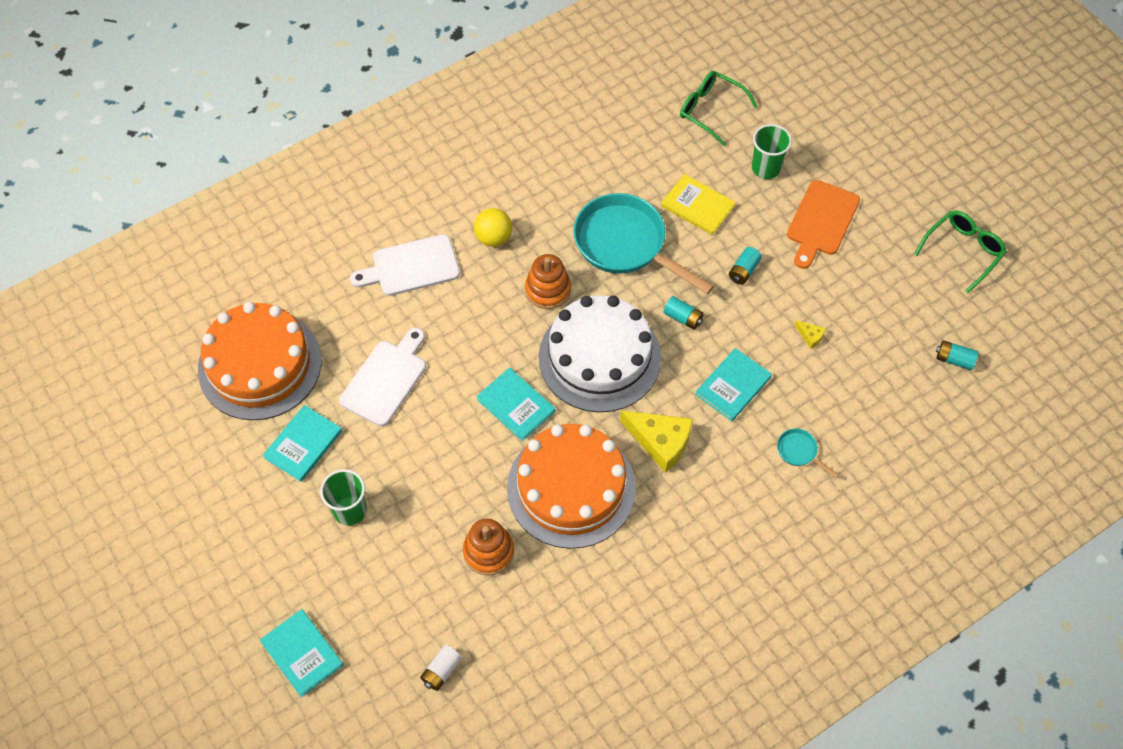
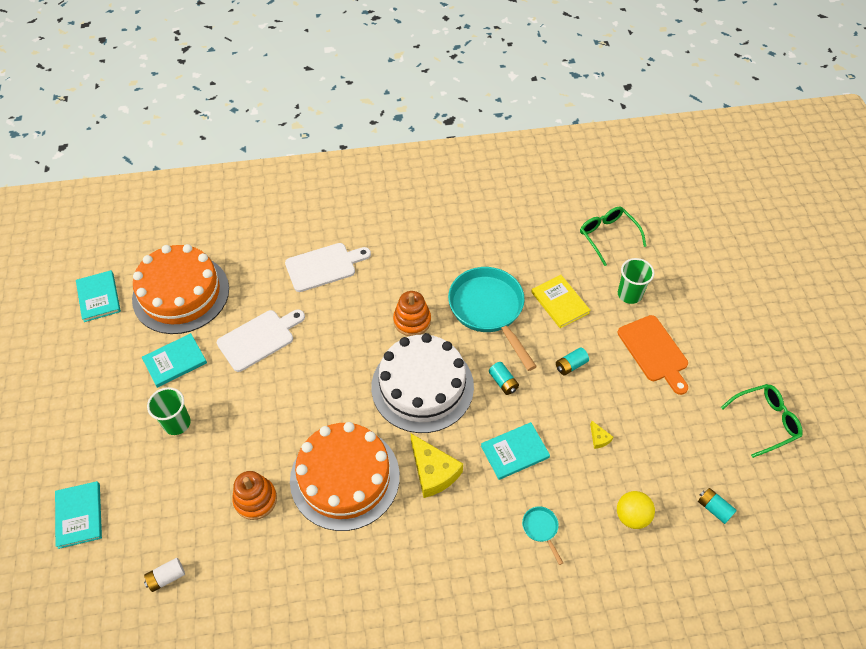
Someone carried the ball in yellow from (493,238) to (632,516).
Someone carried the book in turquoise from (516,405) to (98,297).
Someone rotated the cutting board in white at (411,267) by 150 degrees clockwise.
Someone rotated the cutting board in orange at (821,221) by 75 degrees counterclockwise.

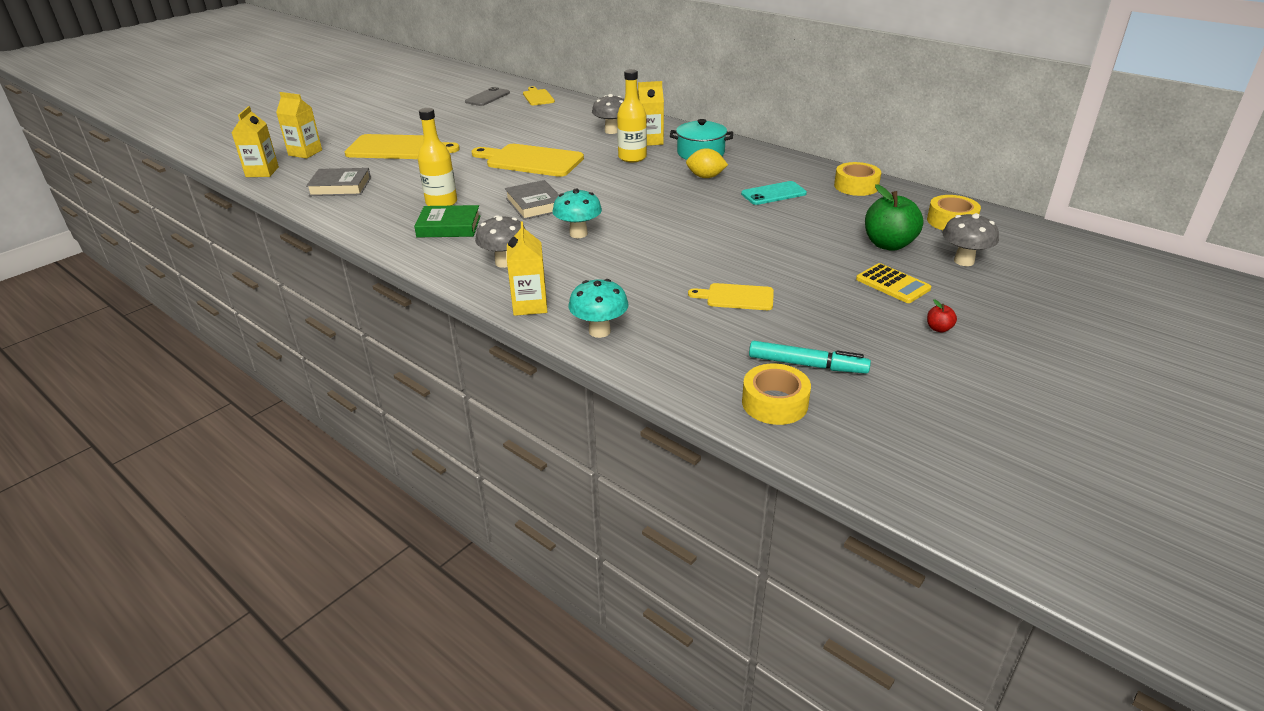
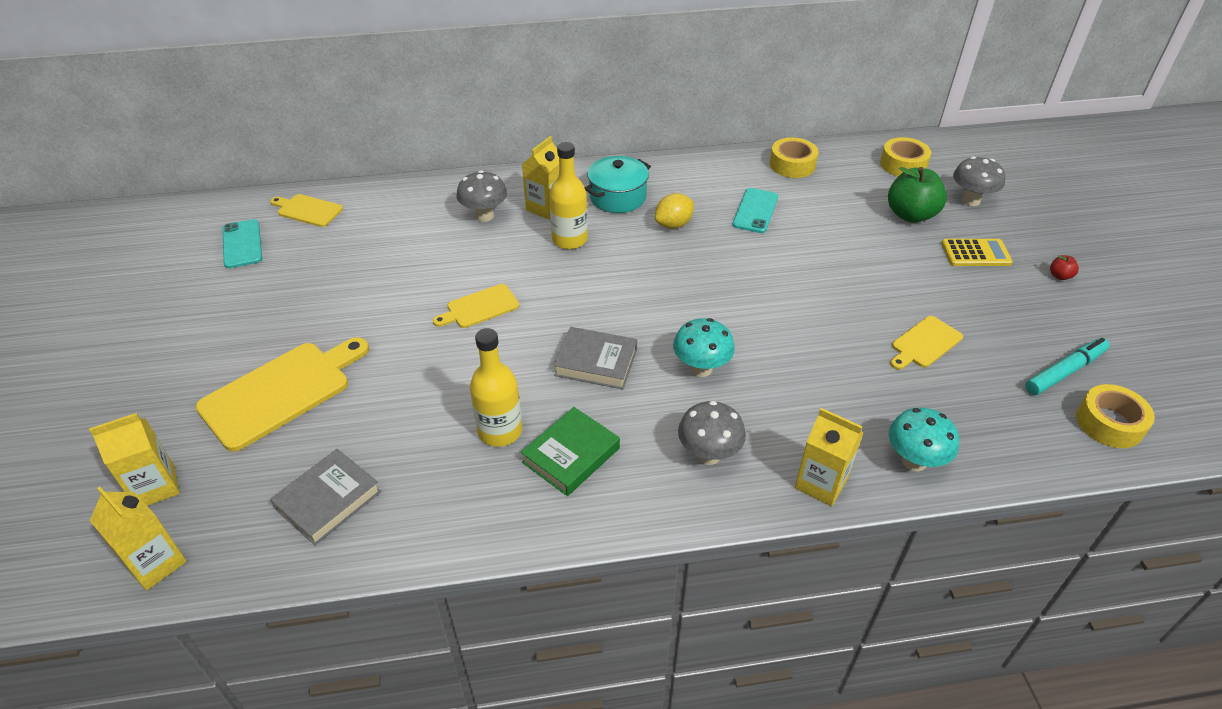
Someone repainted the phone in grey at (487,97), which became the phone in turquoise at (242,244).
Someone scaled the cutting board in yellow at (530,161) by 0.55.

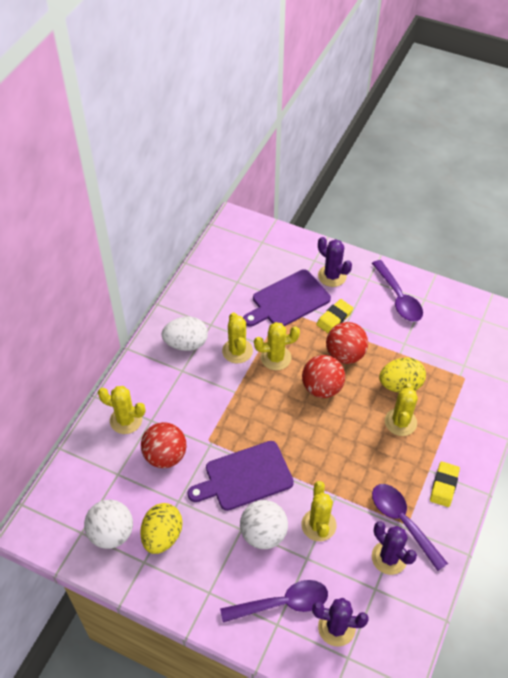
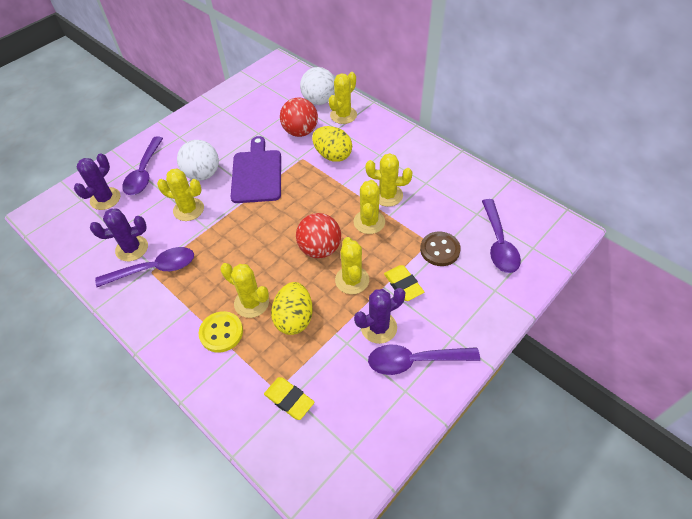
Someone took away the egg in white at (186,343).
Someone put down the button in yellow at (221,332).
Someone put down the spoon in purple at (498,243).
Someone carried the ball in white from (111,533) to (319,100).
Someone carried the egg in yellow from (162,536) to (333,155).
Someone carried the cactus in purple from (332,276) to (378,327).
Someone carried the eraser in yellow from (444,486) to (289,399).
Someone swapped the cutting board in purple at (288,300) for the button in brown at (440,250).
Someone swapped the ball in red at (345,354) for the cactus in yellow at (352,280).

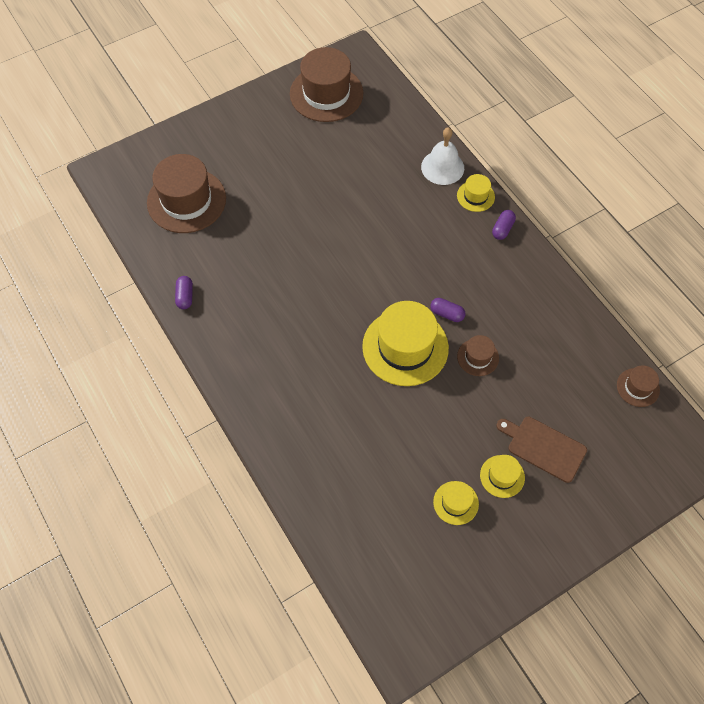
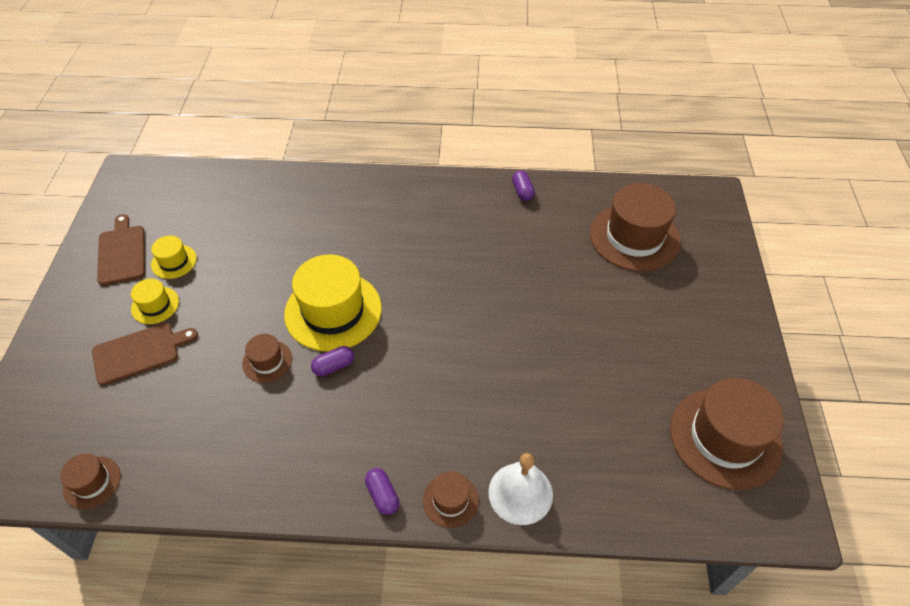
Someone put down the cutting board in brown at (122,252).
Someone repainted the hat in yellow at (475,196), which became the hat in brown at (450,500).
Someone rotated the capsule in purple at (185,296) by 45 degrees clockwise.

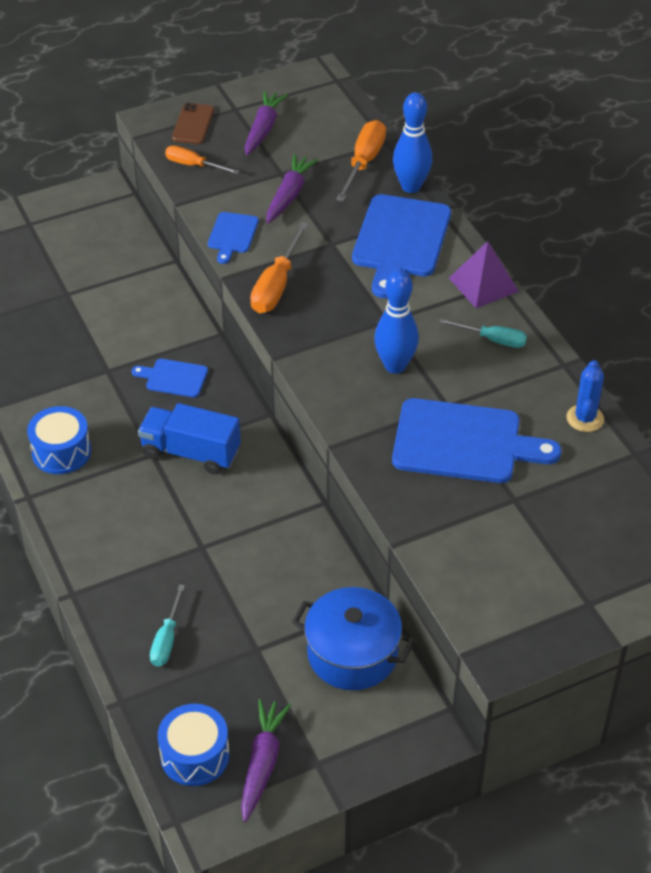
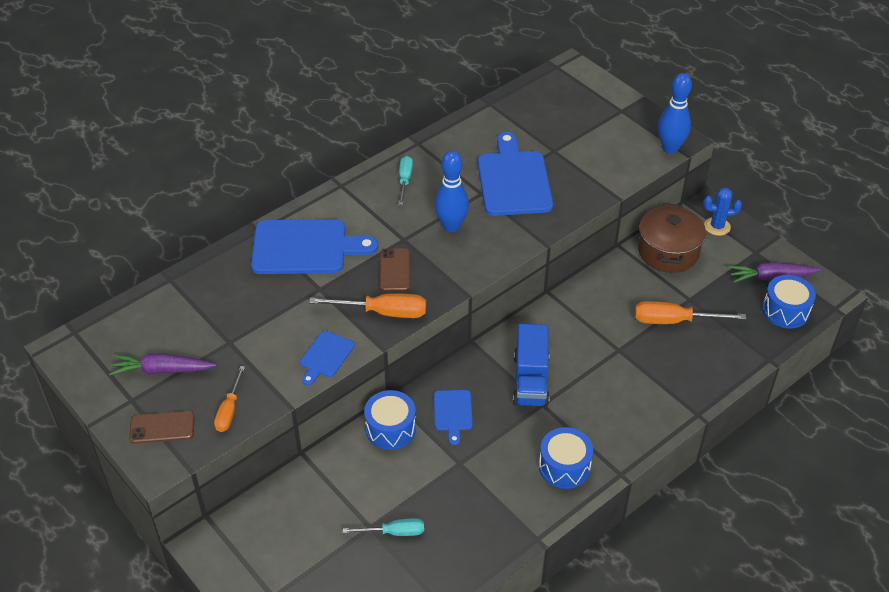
Someone took away the carrot in purple at (289,195).
Someone took away the pyramid in purple at (483,284).
Someone put down the drum in blue at (390,428).
Someone put down the phone in brown at (394,270).
Someone carried the screwdriver in turquoise from (167,639) to (394,532).
Someone carried the screwdriver in orange from (363,163) to (674,321).
Someone carried the bowling pin in blue from (411,186) to (670,148).
Someone carried the cactus in blue from (585,418) to (717,226).
Someone repainted the pot in blue at (352,654), which became the pot in brown at (668,251).
Someone rotated the cutting board in blue at (232,235) by 120 degrees clockwise.

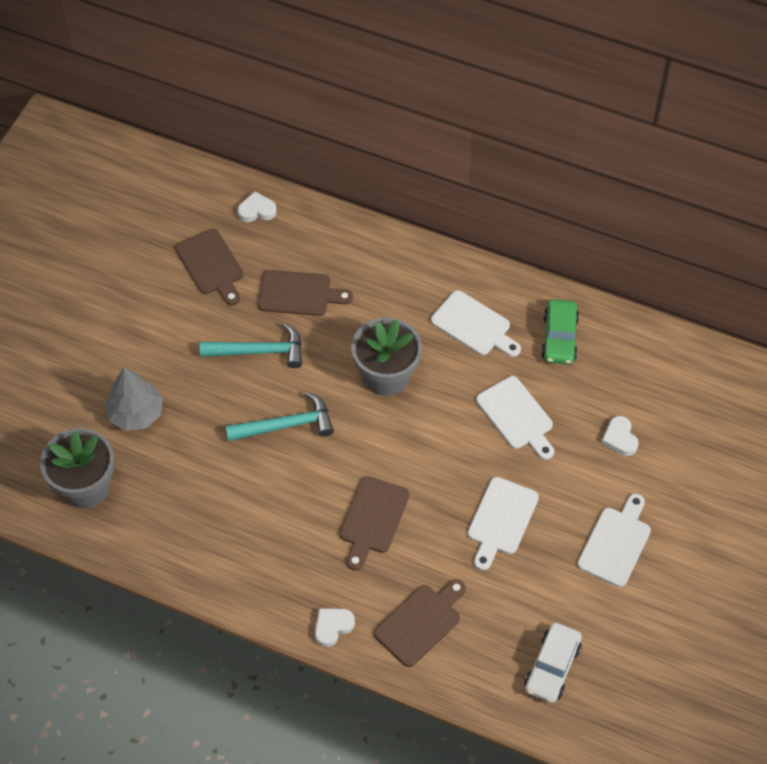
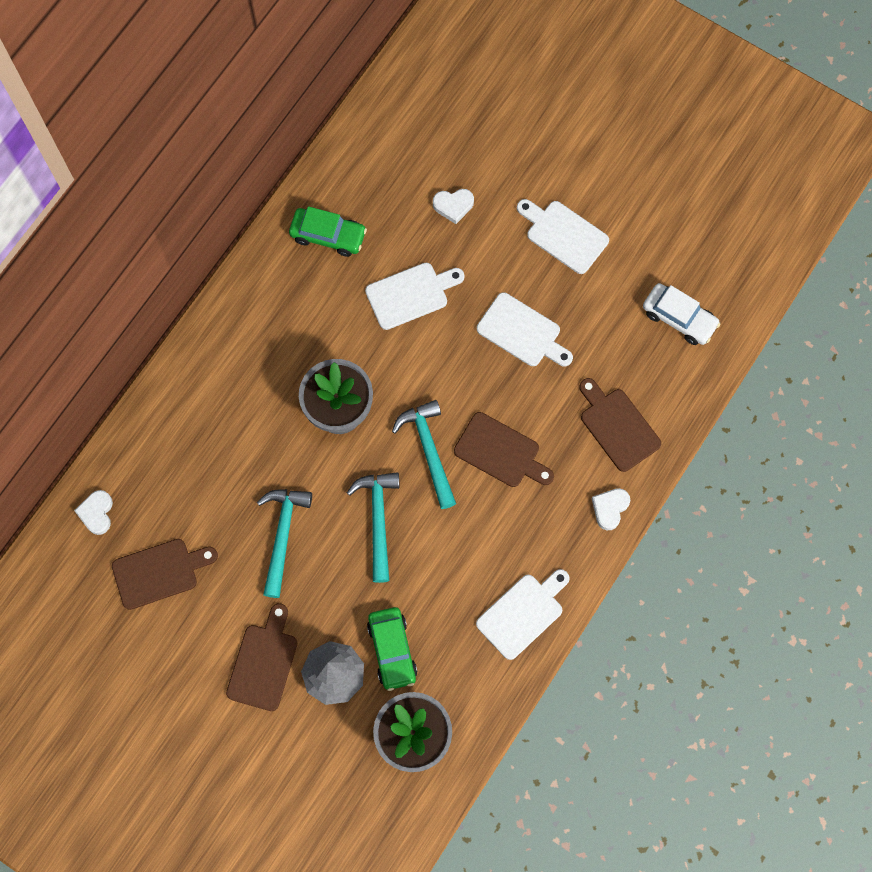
Someone put down the car in green at (392,650).
Someone put down the hammer in turquoise at (428,450).
Someone carried the cutting board in brown from (299,293) to (263,662).
Someone carried the cutting board in white from (474,325) to (523,613).
Someone rotated the heart in white at (332,627) by 60 degrees clockwise.

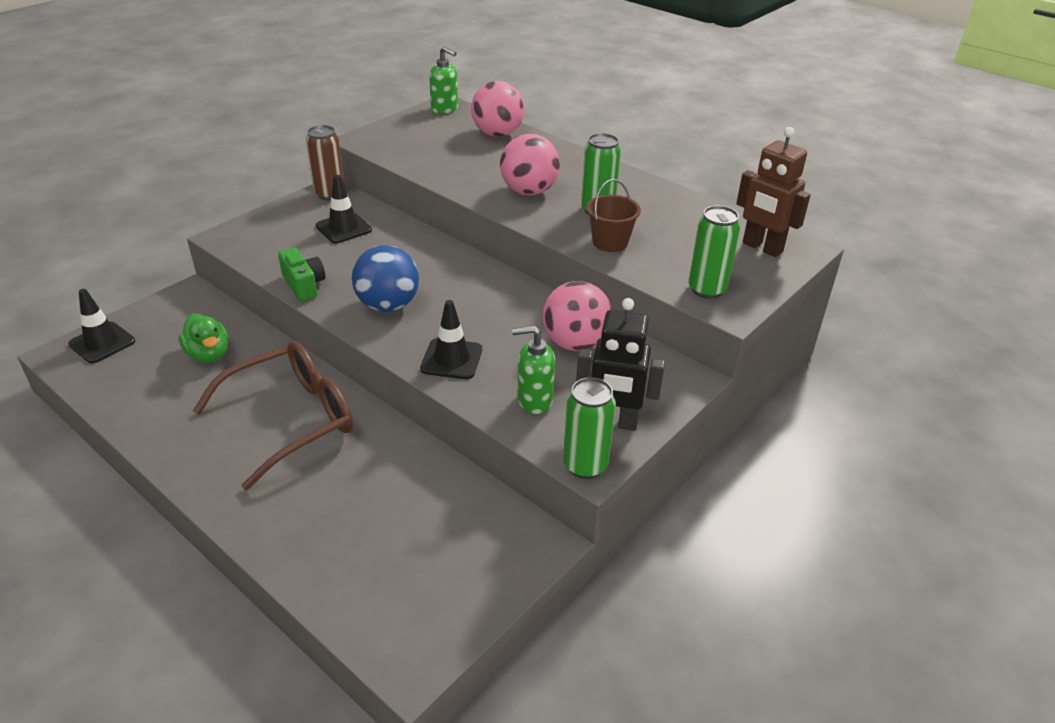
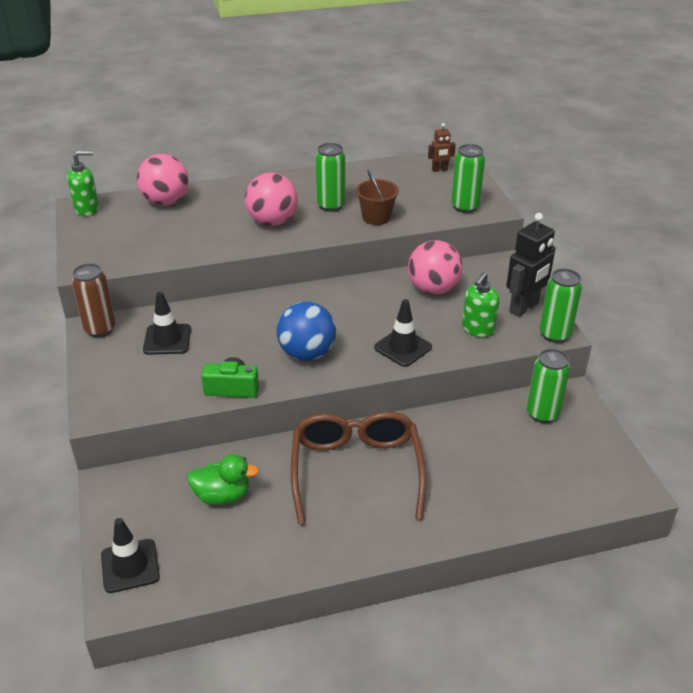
Someone put down the can in green at (542,414).
Someone scaled the robot in brown at (762,248) by 0.53.

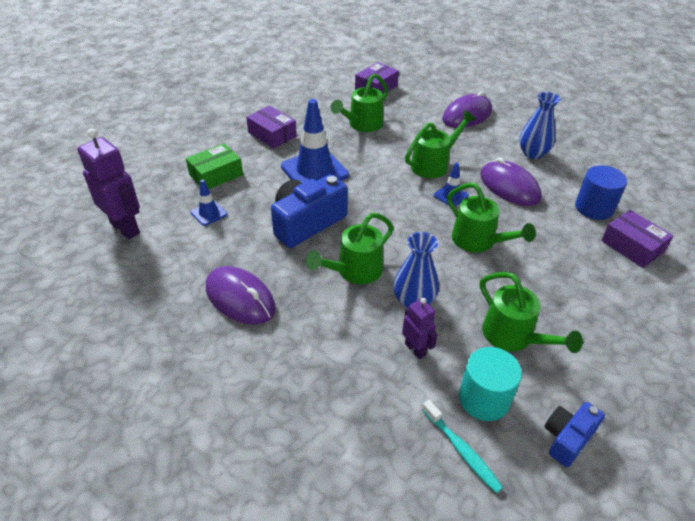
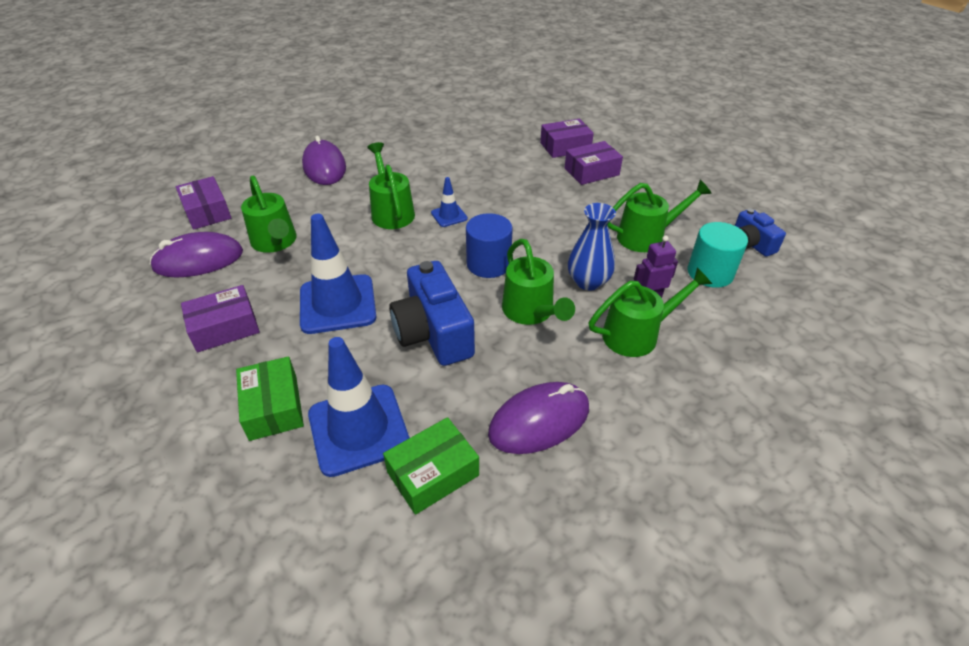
Someone took away the robot in purple at (125,228).
Someone took away the toothbrush in turquoise at (461,450).
Someone took away the vase in blue at (532,153).
Someone put down the box in green at (433,473).
Someone put down the box in purple at (591,172).
Someone carried the watering can in green from (479,241) to (638,334).
Someone carried the mouse in purple from (509,187) to (198,260).
Someone carried the cylinder in blue from (594,208) to (488,264).
Someone scaled the traffic cone in blue at (209,213) by 2.07.

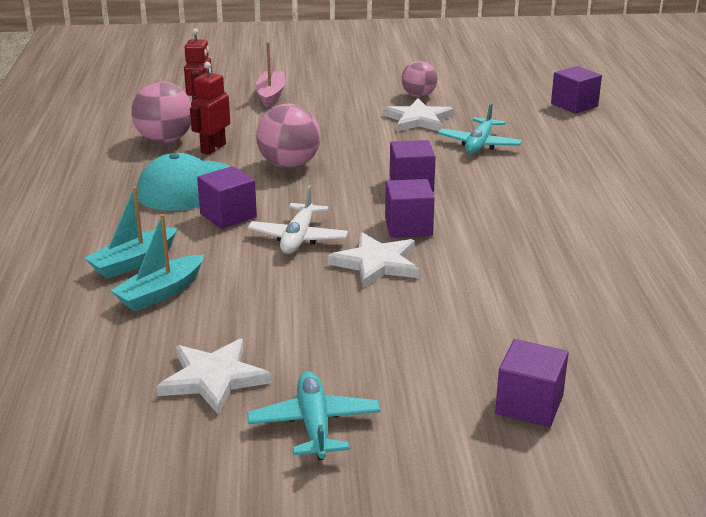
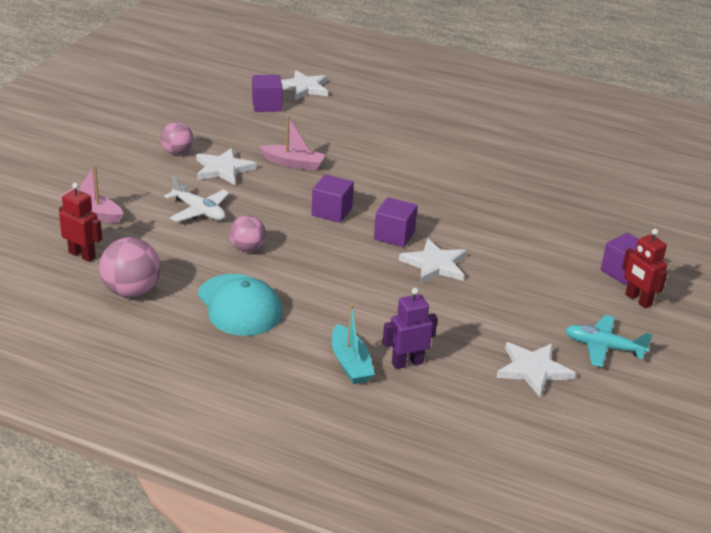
Someone took away the cube in purple at (228,215).
Someone put down the star in white at (304,88).
Someone carried the robot in red from (213,148) to (638,300).
Someone carried the plane in white from (298,238) to (199,211).
Someone swapped the boat in turquoise at (160,293) for the robot in purple at (407,363).
Someone swapped the plane in turquoise at (479,144) for the boat in pink at (293,163).
Someone scaled the ball in pink at (289,165) by 0.65.

